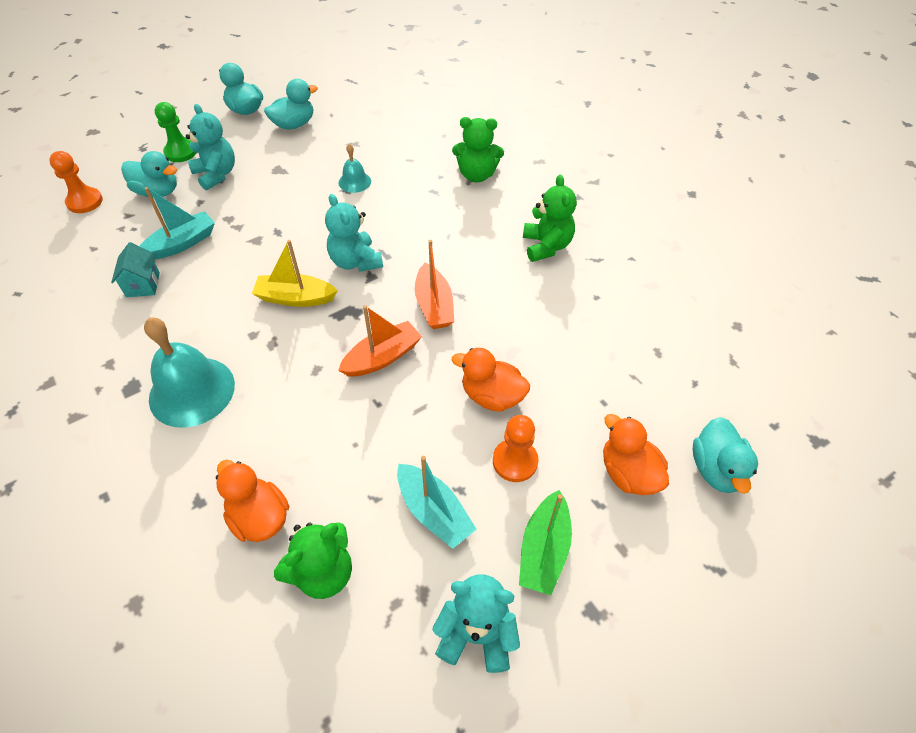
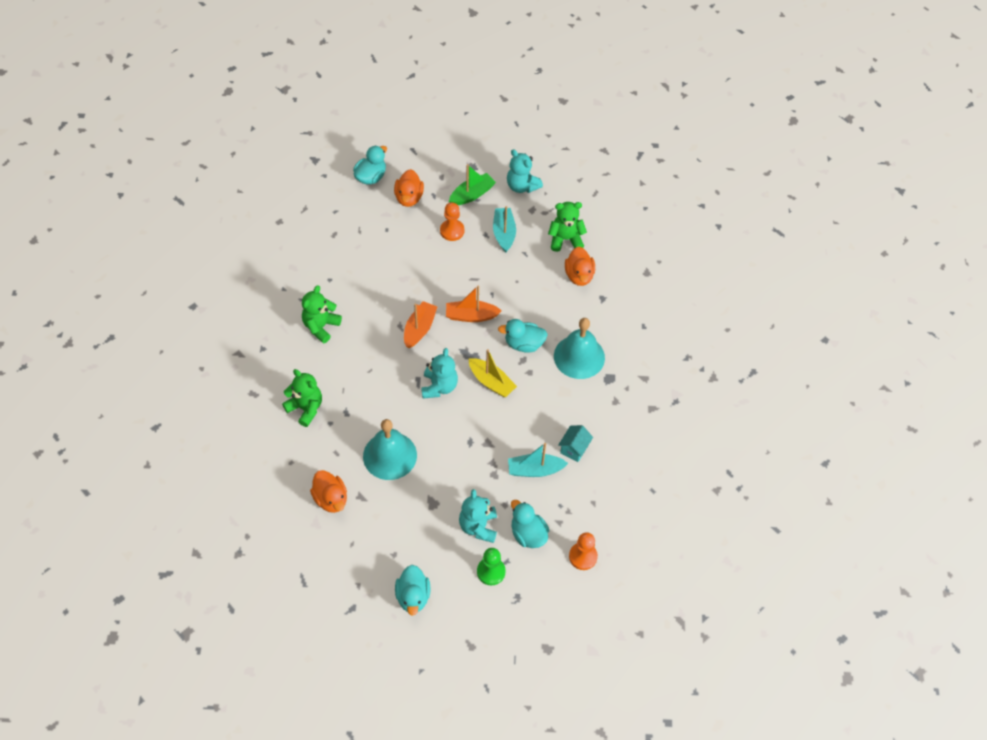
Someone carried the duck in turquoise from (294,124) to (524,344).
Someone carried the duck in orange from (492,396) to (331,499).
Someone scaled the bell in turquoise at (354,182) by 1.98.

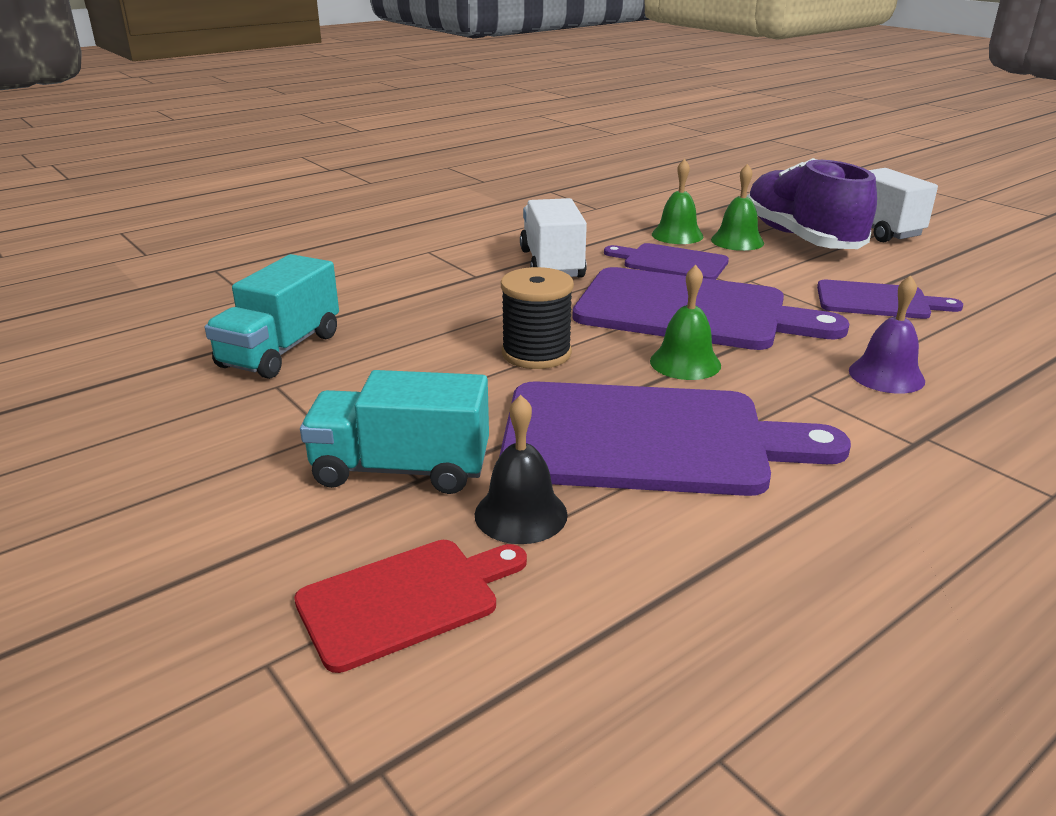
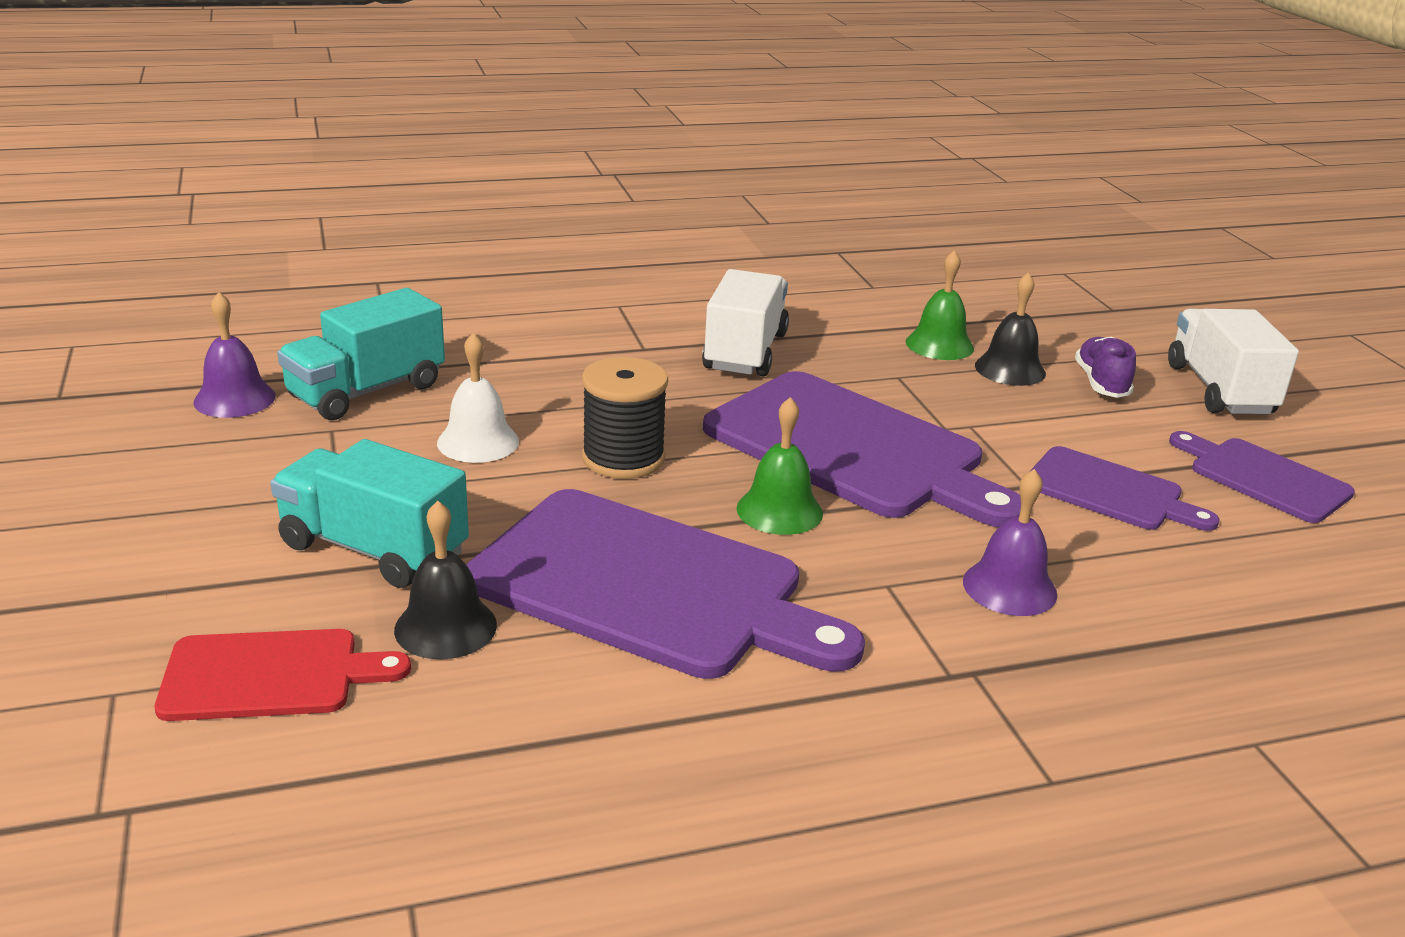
Someone put down the bell in purple at (234,399).
Someone put down the bell in white at (478,442).
Someone carried the cutting board in purple from (671,262) to (1263,478).
Someone repainted the bell in green at (737,241), which became the bell in black at (1010,369).
Someone scaled the shoe in purple at (801,238) by 0.47.

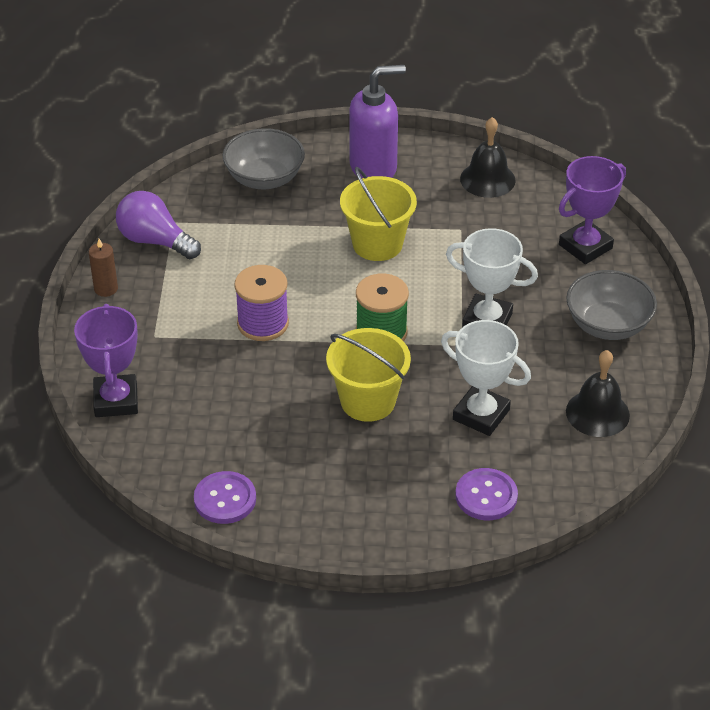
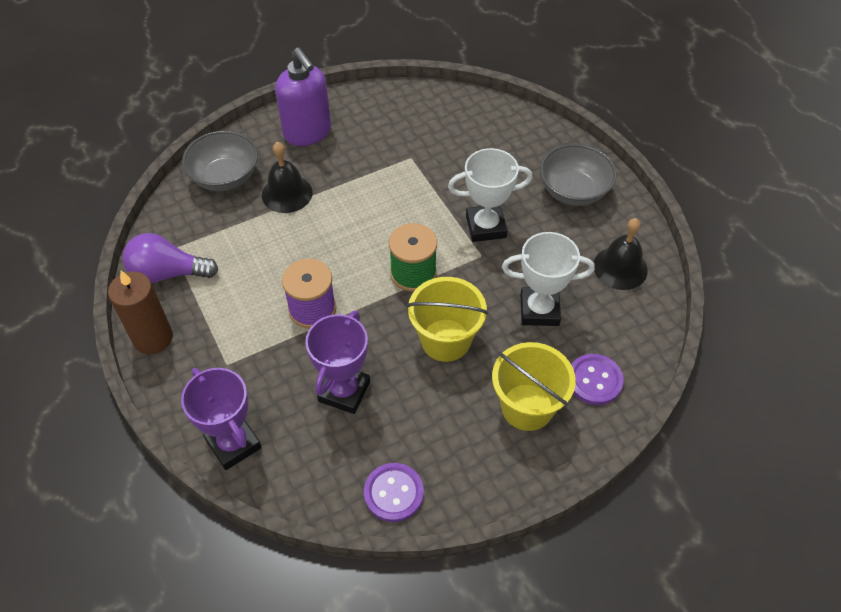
Someone carried the bucket in yellow from (377,244) to (527,407).
Someone carried the bell in black from (487,179) to (287,193).
Someone carried the trophy in purple from (585,246) to (344,391).
Someone rotated the soap dispenser in purple at (374,167) by 105 degrees clockwise.
Someone scaled the candle in brown at (106,289) by 1.72.

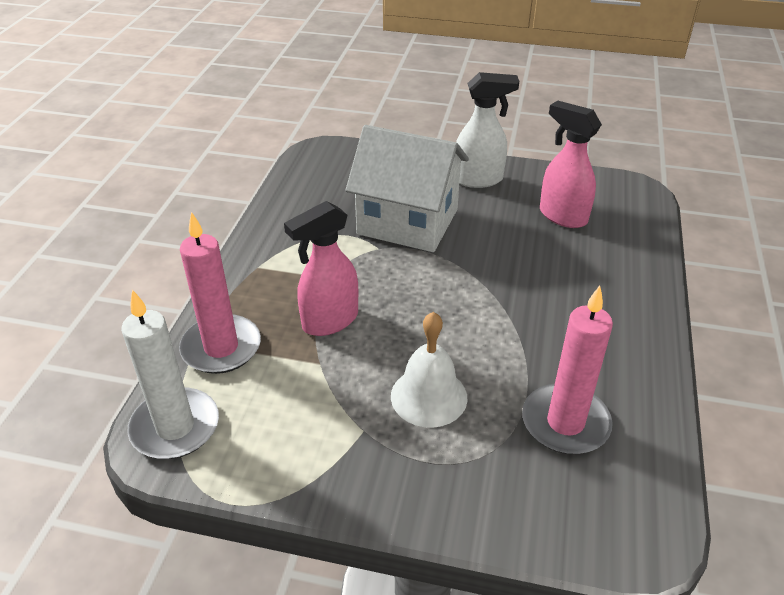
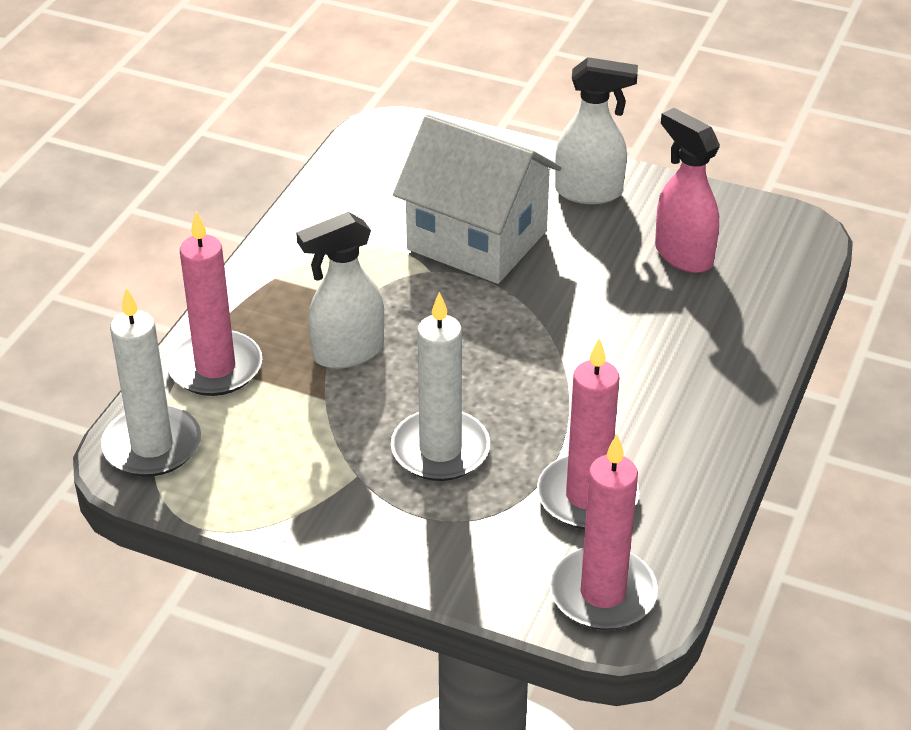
Someone put down the candle in pink at (603,593).
Someone swapped the bell in white at (429,396) for the candle in white at (440,450).
Someone repainted the spray bottle in pink at (329,321), which became the spray bottle in white at (347,353).

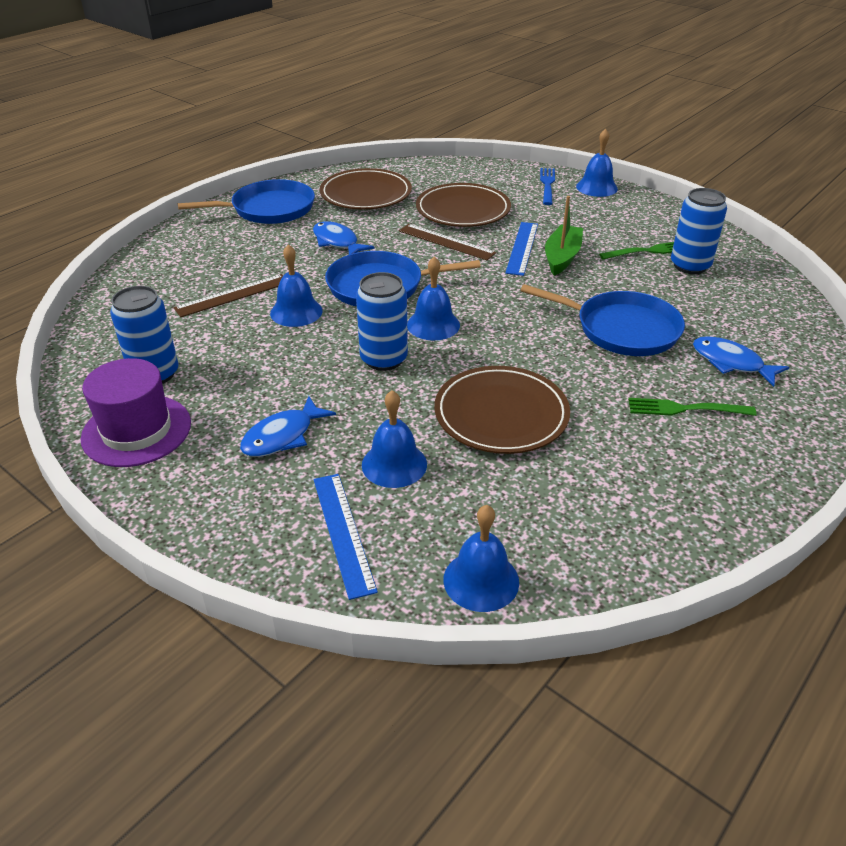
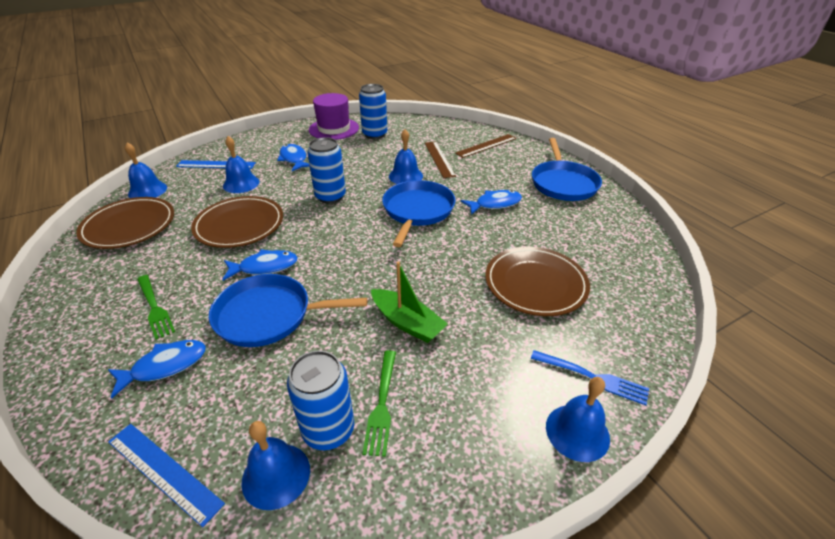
Someone put down the fish in blue at (265,267).
Someone carried the plate in brown from (366,194) to (129,226).
Someone carried the ruler in brown from (446,242) to (486,146).
Someone carried the bell in blue from (433,325) to (276,475).
Someone carried the ruler in blue from (522,248) to (164,471).
Someone rotated the pan in blue at (621,329) by 45 degrees clockwise.
Someone rotated the fork in green at (685,409) by 120 degrees clockwise.

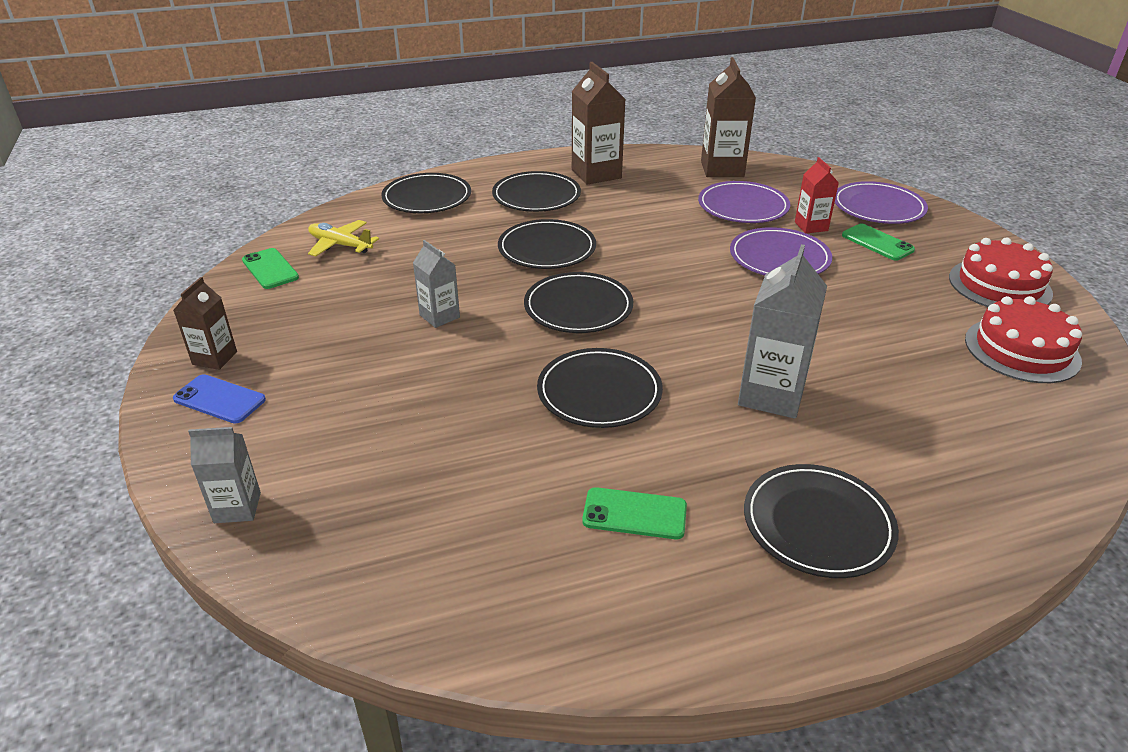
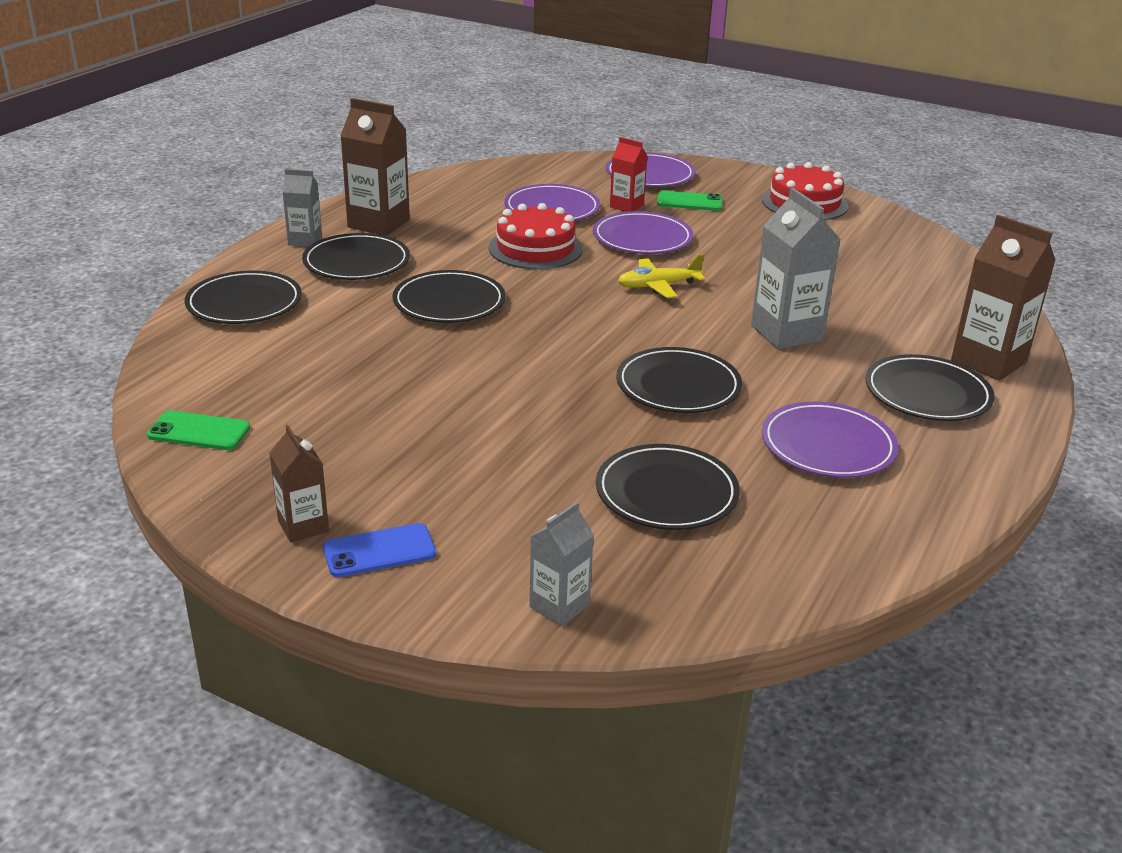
Someone carried the plane in yellow from (340,245) to (658,286).
Someone carried the carton in grey from (439,316) to (305,240).
Someone carried the plate in black from (578,307) to (666,492).
Someone carried the carton in brown from (722,169) to (988,361).
Someone carried the cake in red from (1021,350) to (535,248).
Someone swapped the phone in green at (634,514) for the plate in purple at (828,445).

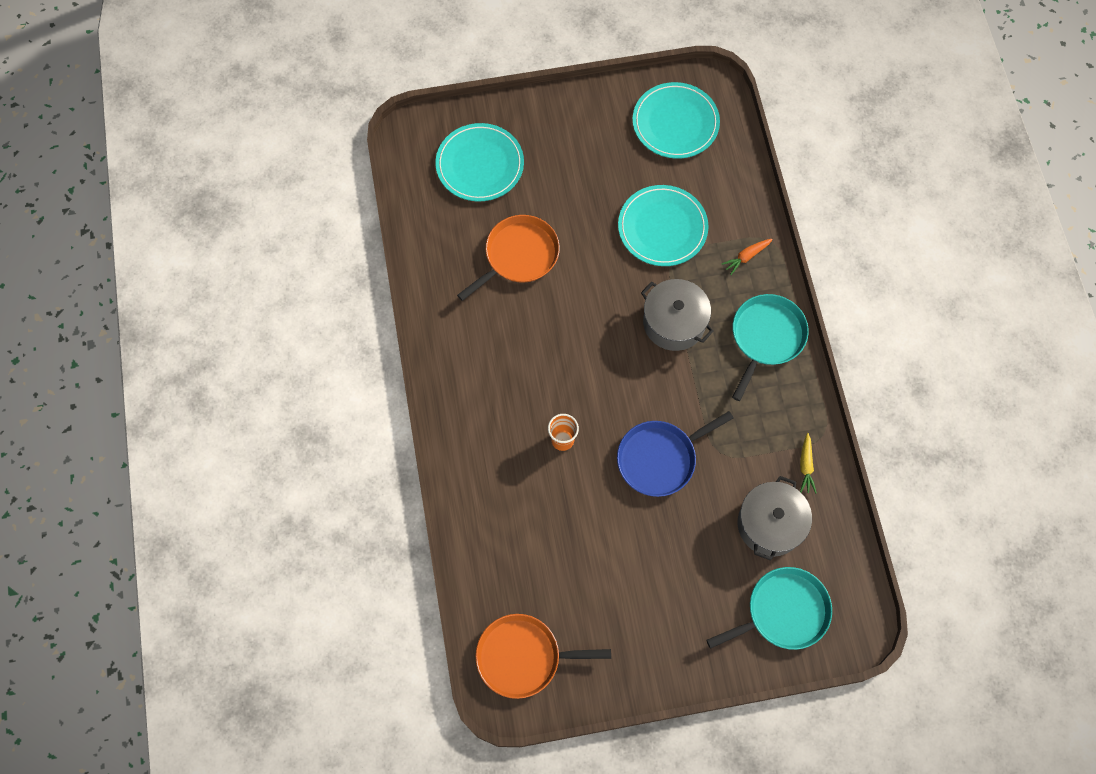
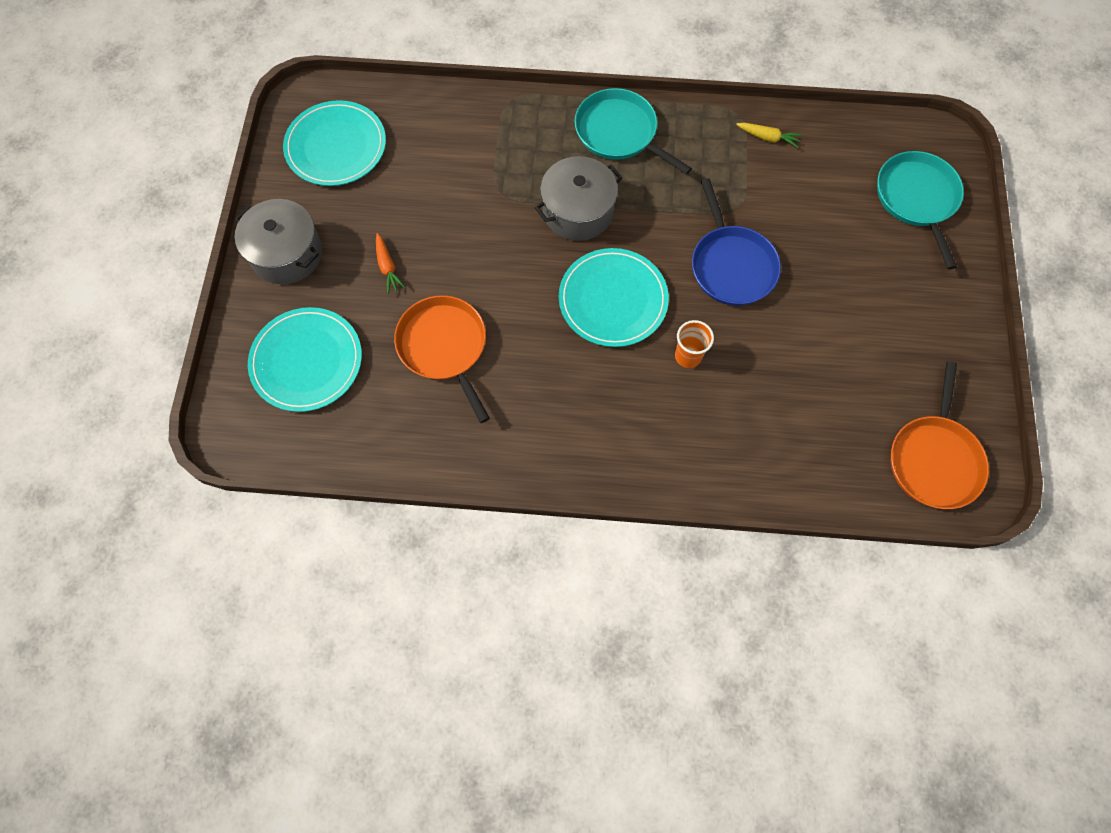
Someone carried the plate in turquoise from (662,227) to (613,300).
Someone carried the carrot in orange from (746,257) to (387,267).
Someone carried the pot in grey from (770,524) to (287,253).

